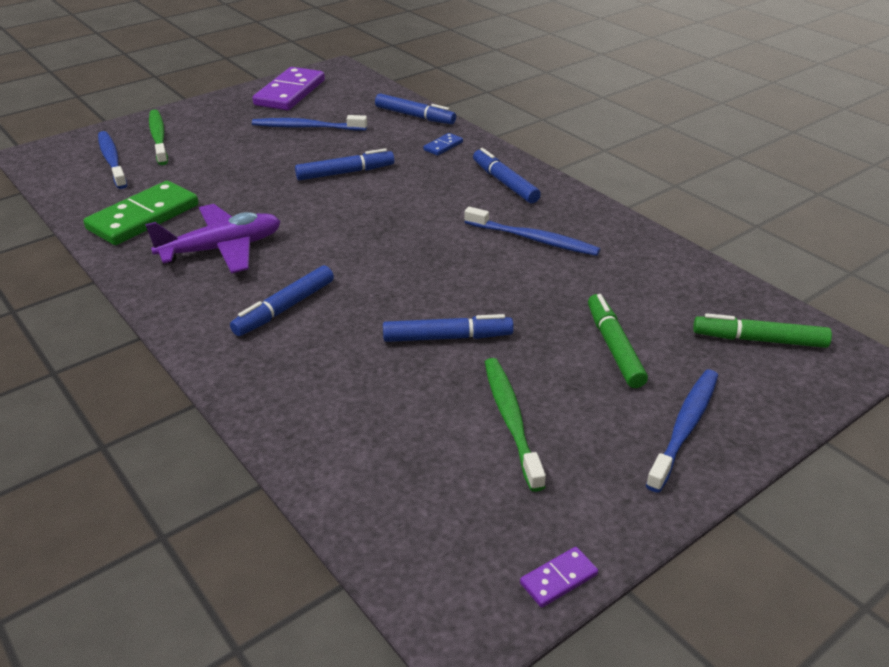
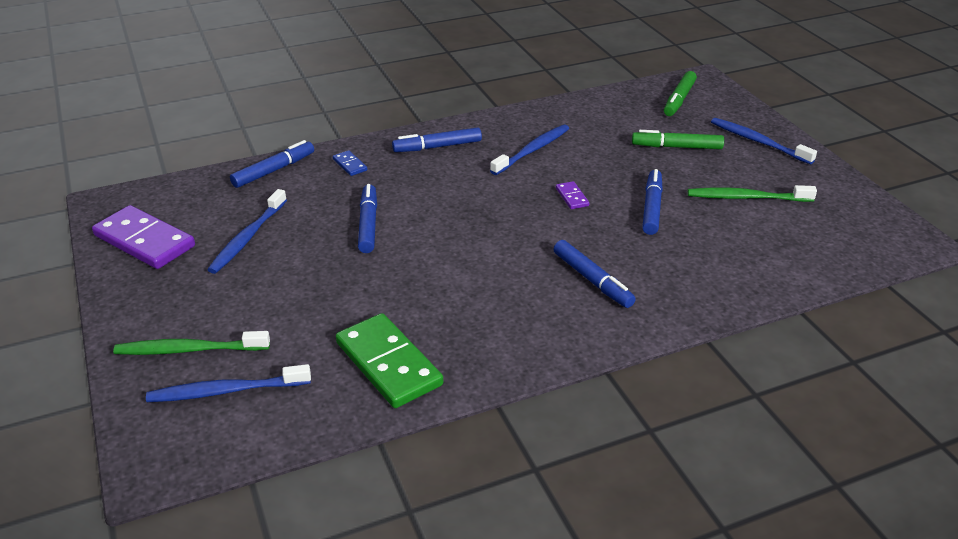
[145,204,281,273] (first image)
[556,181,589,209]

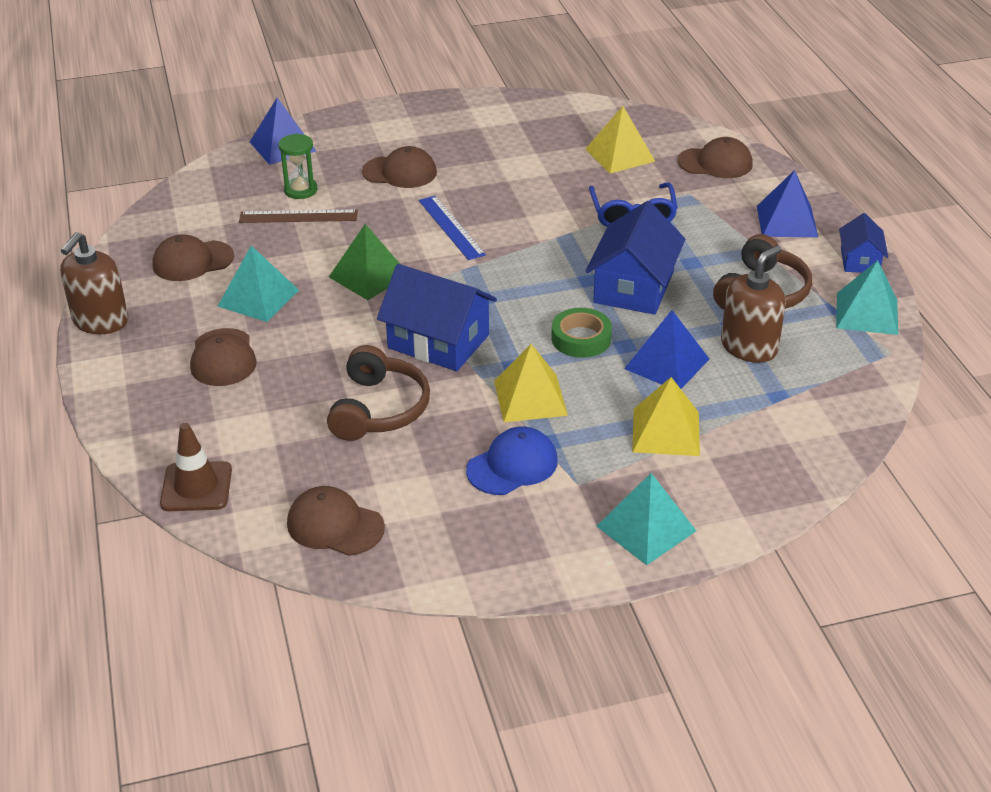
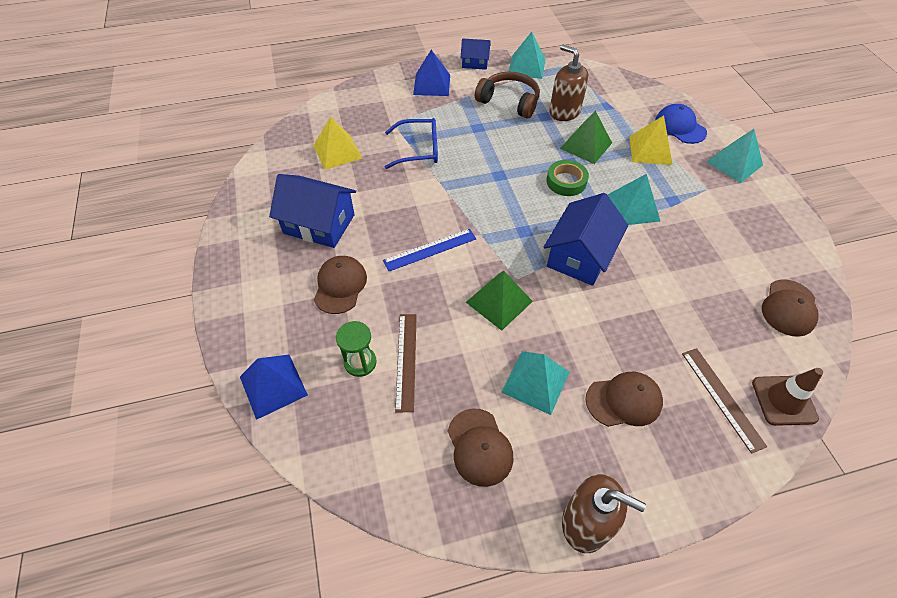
[327,345,430,441] (first image)
[678,137,753,178] (first image)
[682,348,767,454]
[655,104,707,144]
[269,174,356,248]
[608,174,661,225]
[560,111,612,164]

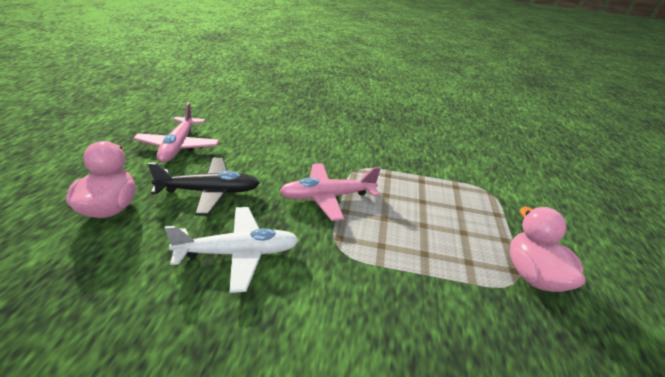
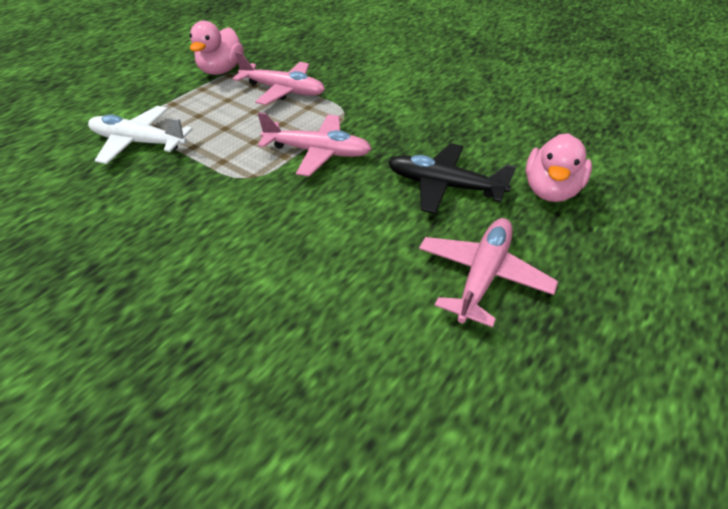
[232,52,325,105]
[88,106,193,164]

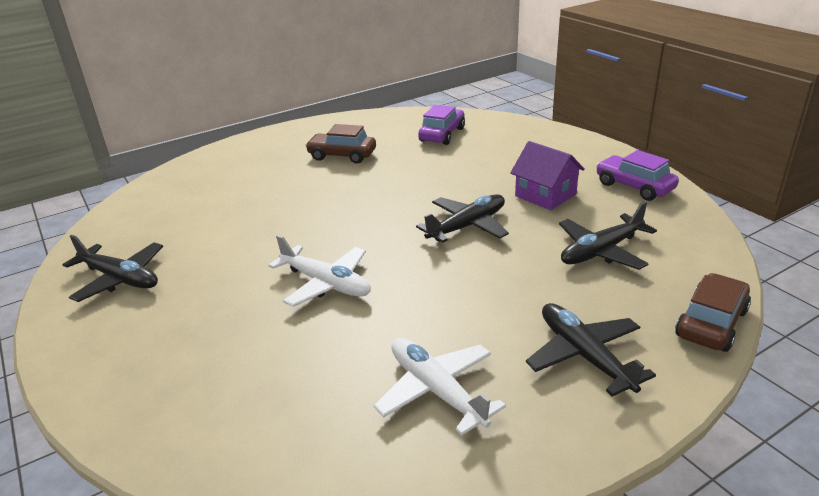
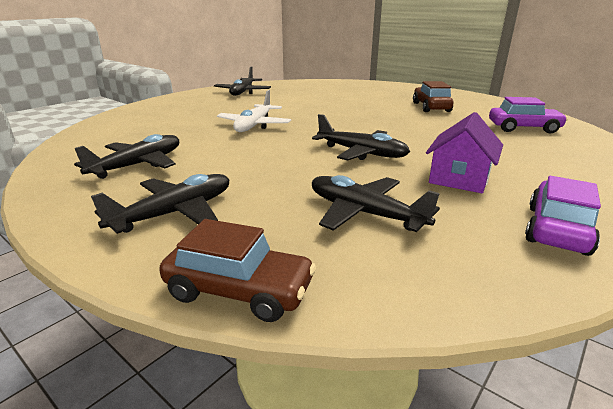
[74,134,179,179]

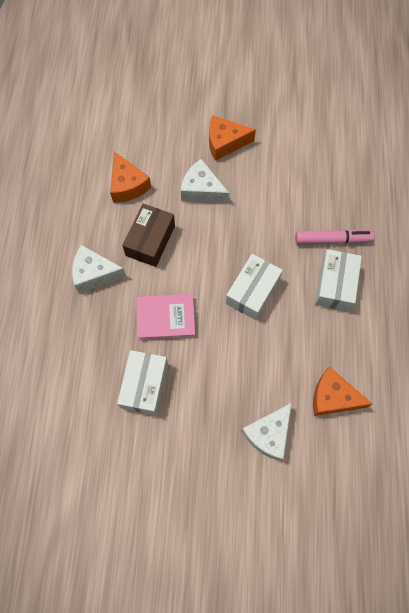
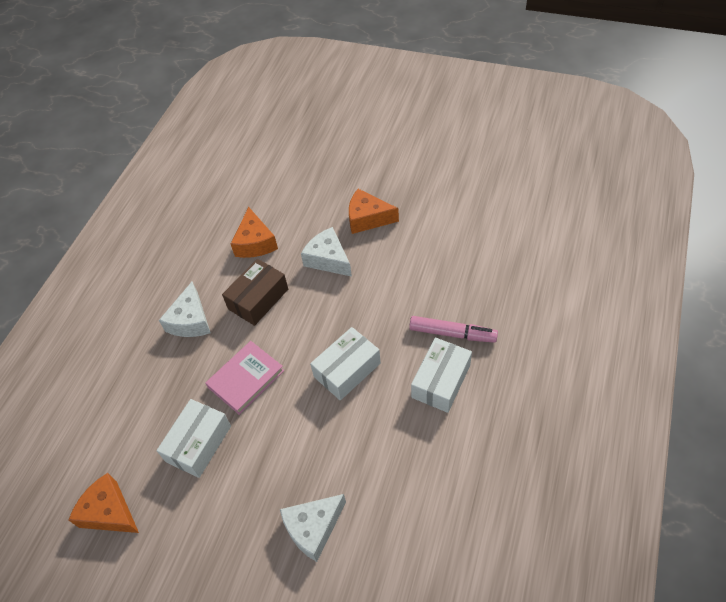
[69,473,139,533]
[159,281,211,337]
[205,341,284,415]

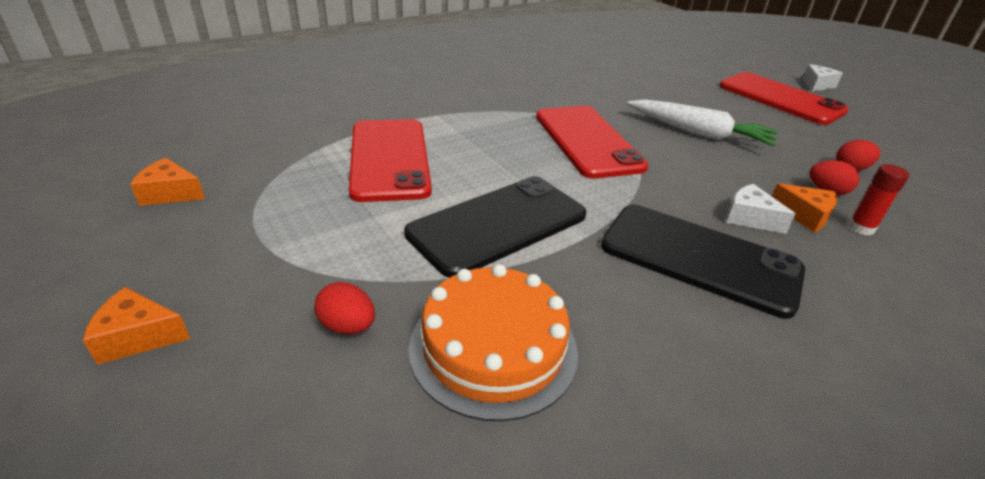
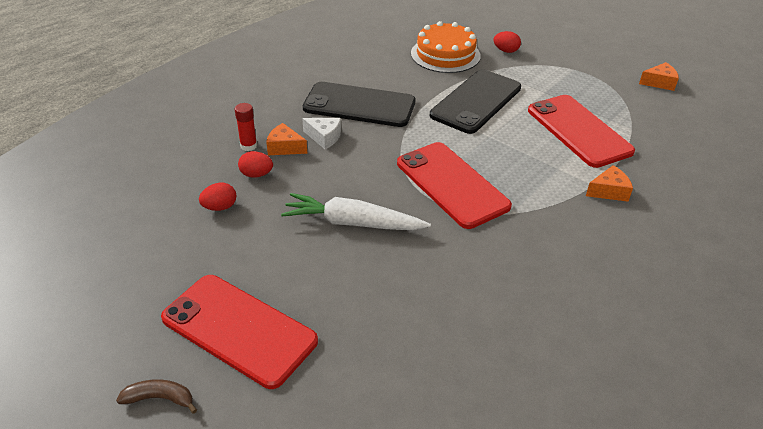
[586,165,633,202]
[116,379,197,414]

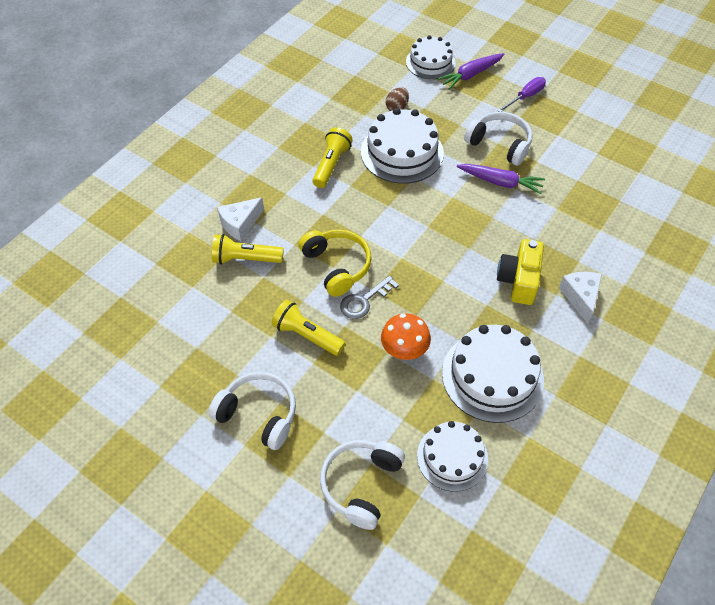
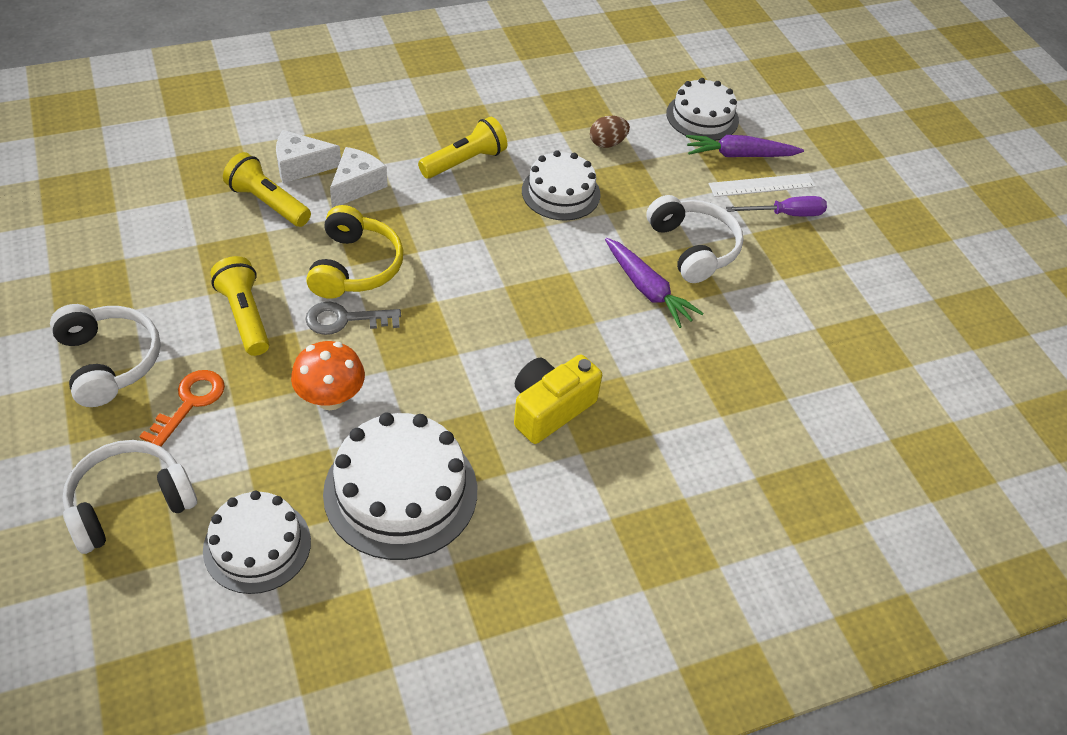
[139,370,225,446]
[709,173,816,197]
[330,147,388,208]
[522,150,601,221]

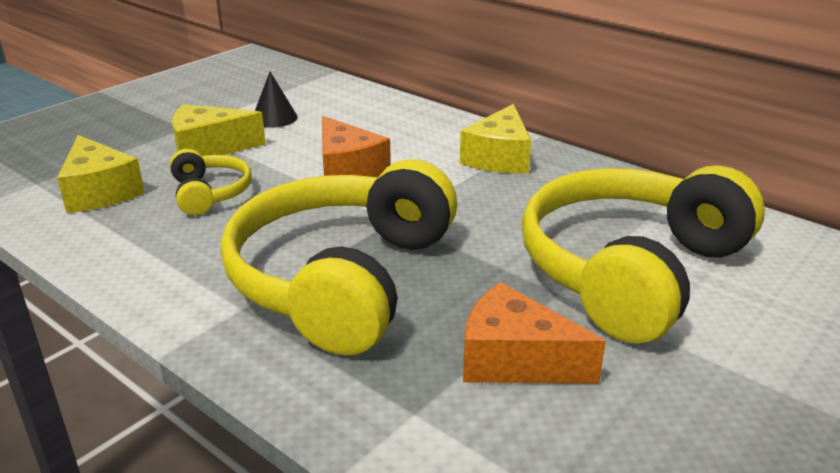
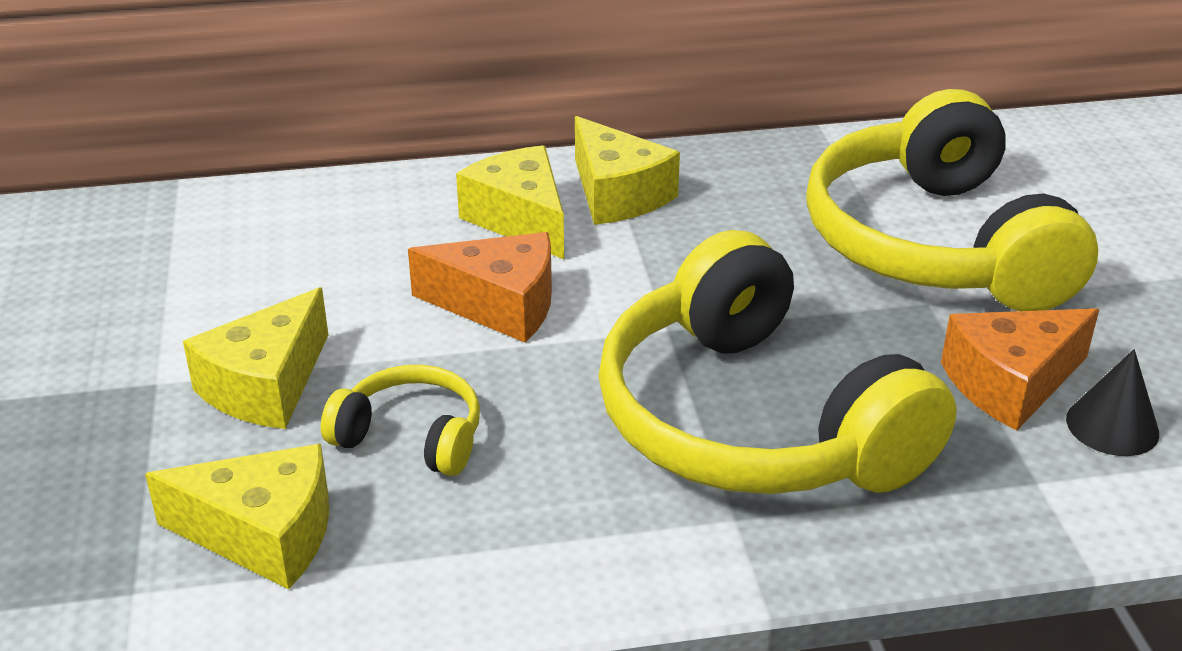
[456,145,564,259]
[1066,349,1159,456]

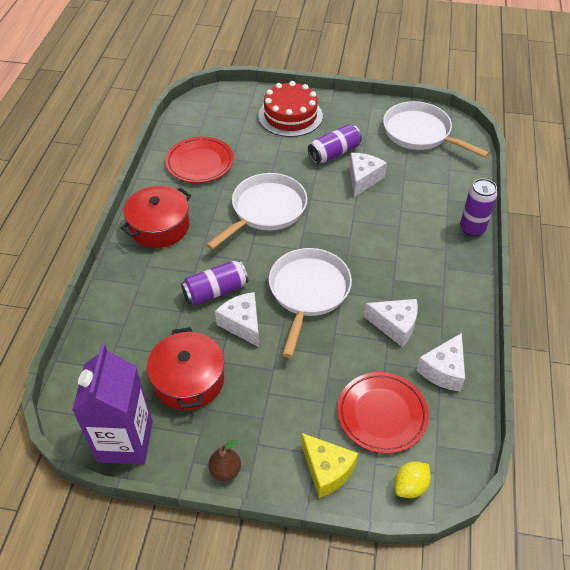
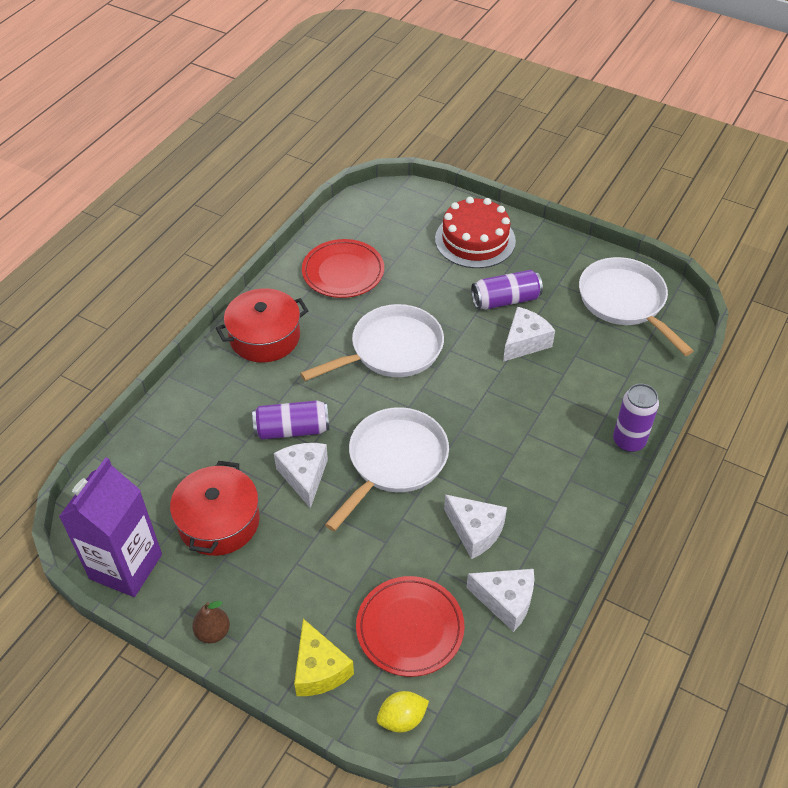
[466,569,534,632]

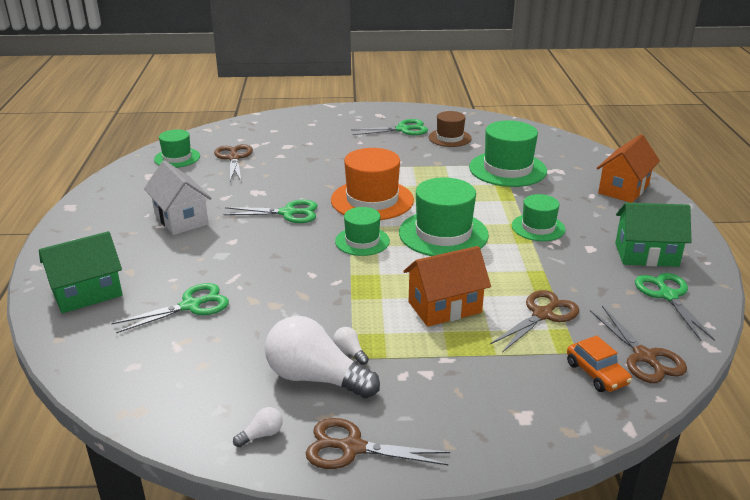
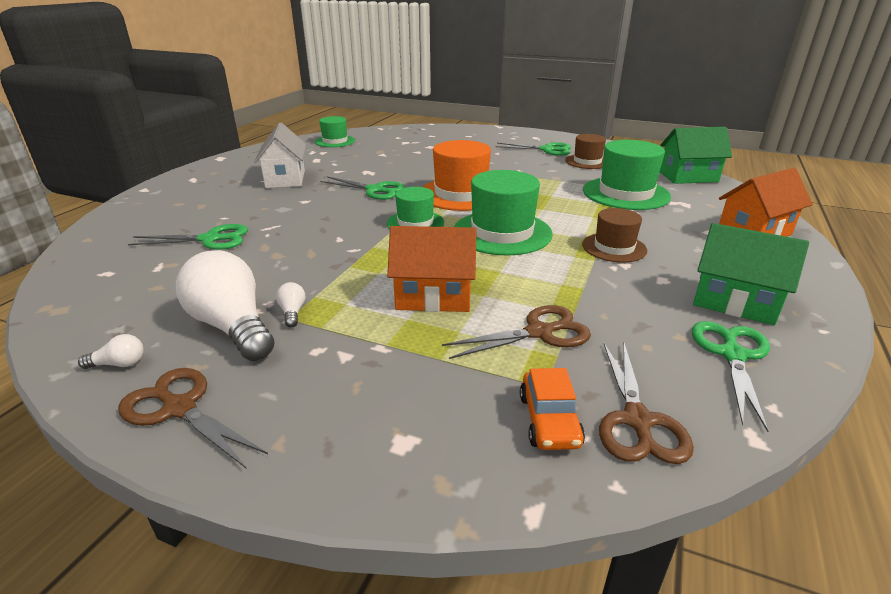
[214,144,253,181] (first image)
[660,127,732,184]
[582,208,647,263]

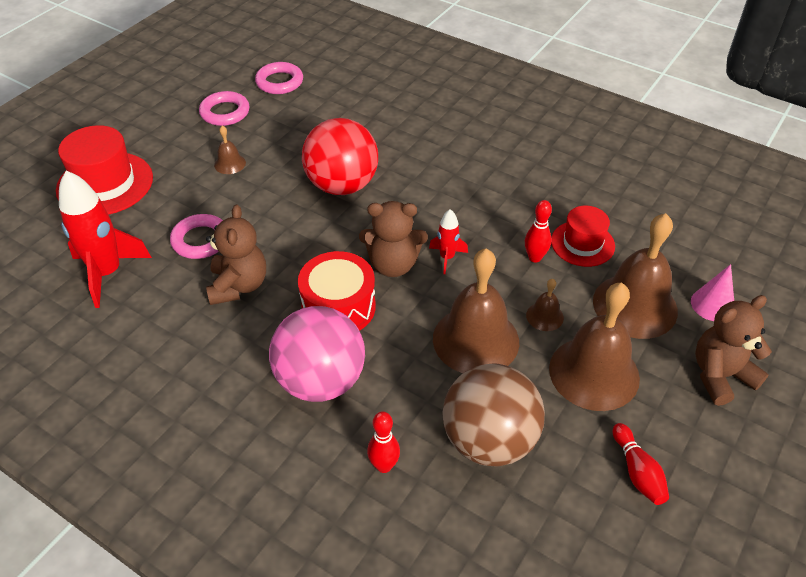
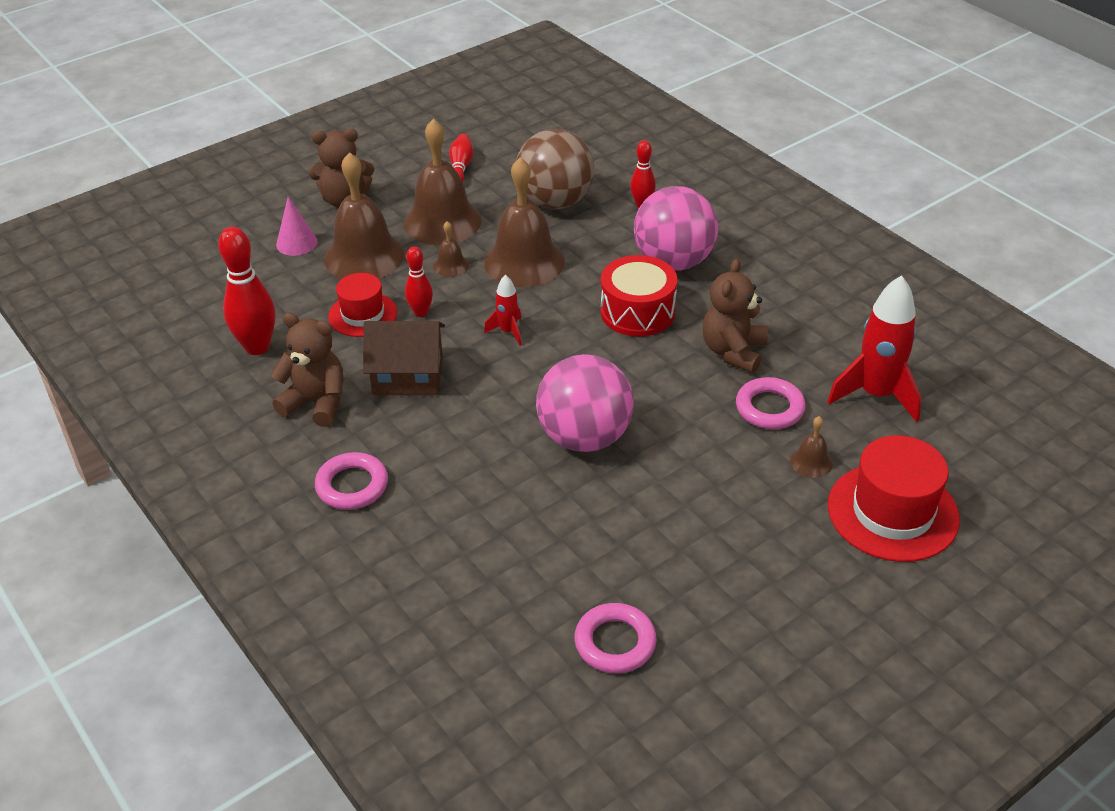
[218,227,276,355]
[363,321,445,395]
[315,452,388,510]
[790,416,833,478]
[271,313,343,427]
[536,354,634,452]

